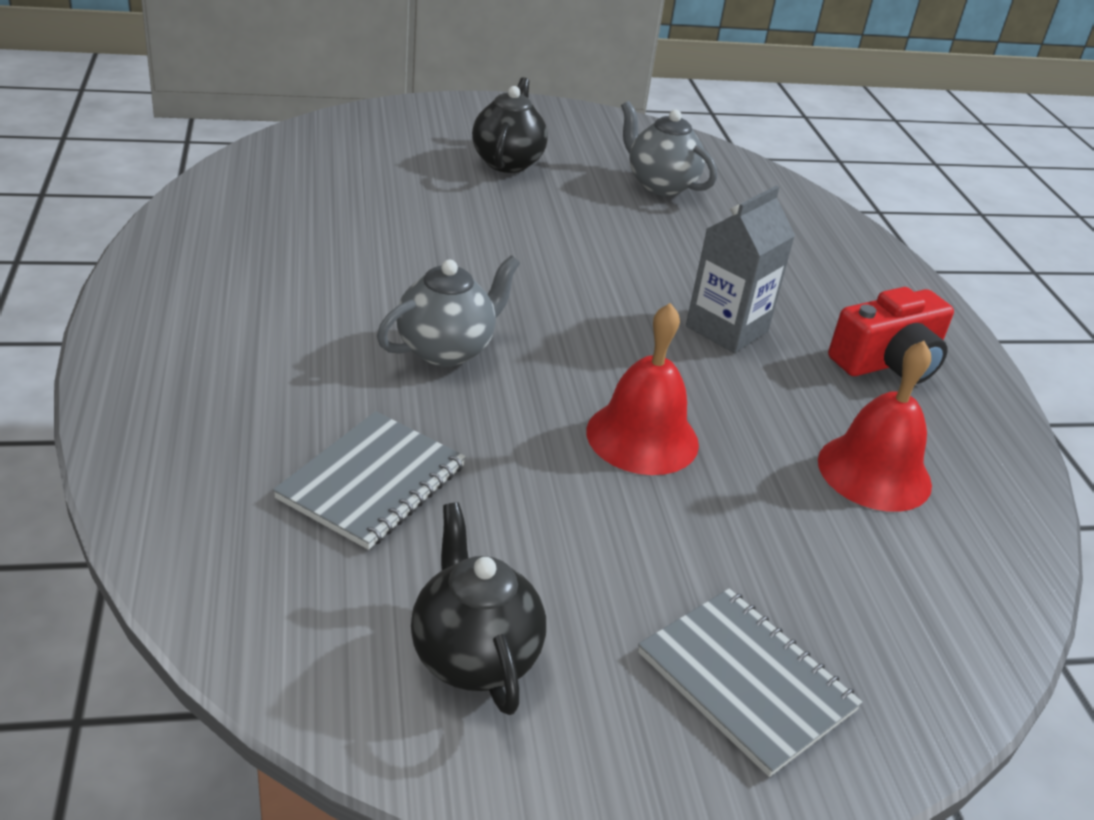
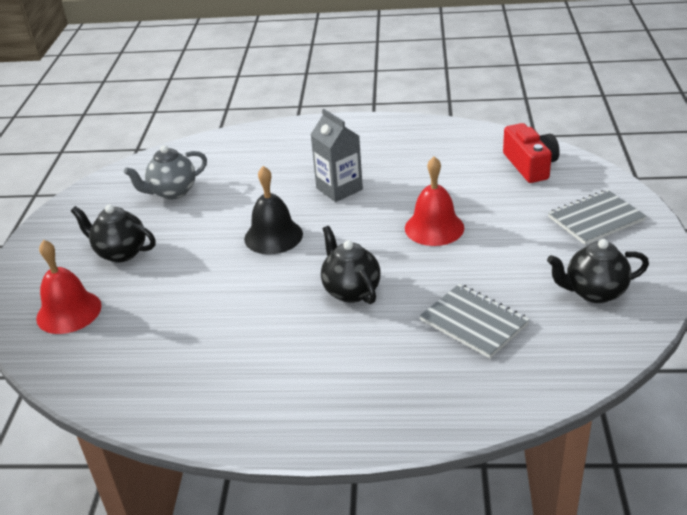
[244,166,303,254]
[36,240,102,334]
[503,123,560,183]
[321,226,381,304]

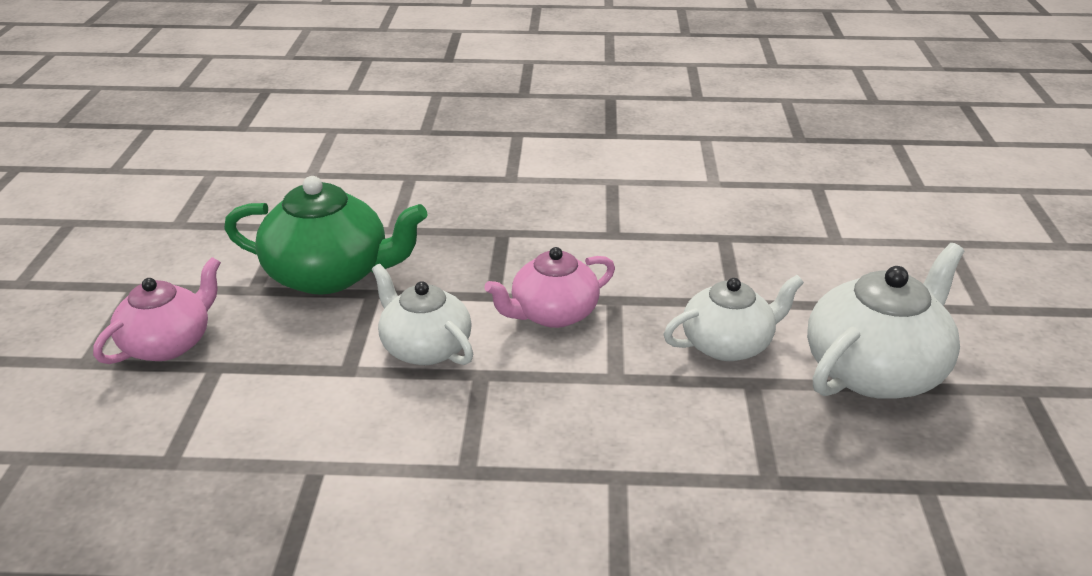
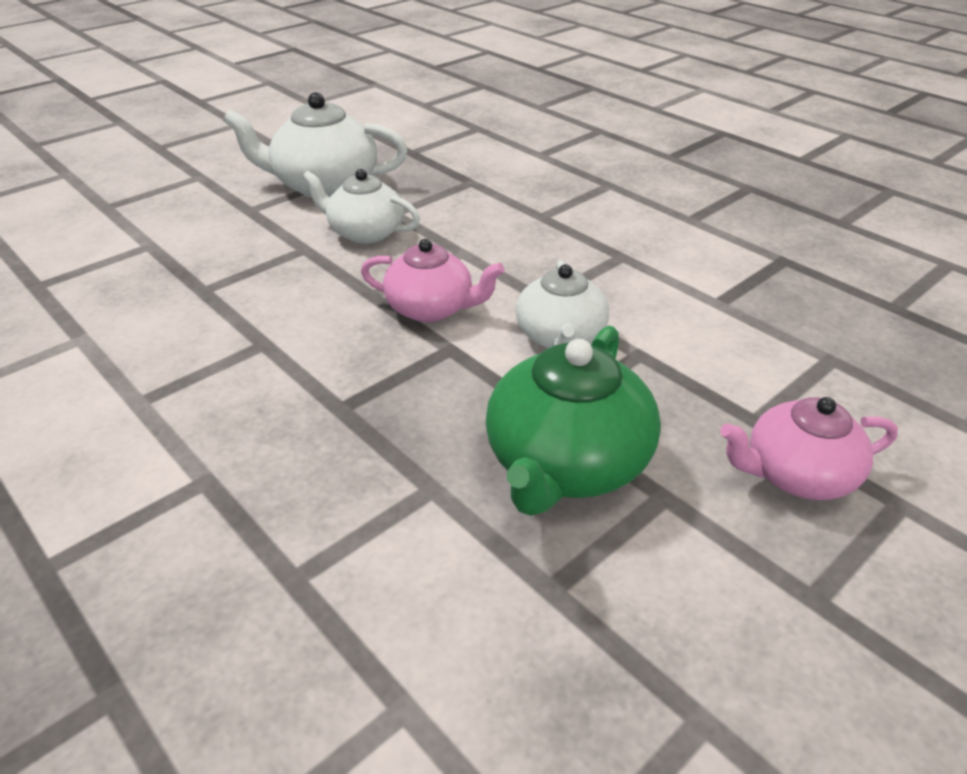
[485,326,661,516]

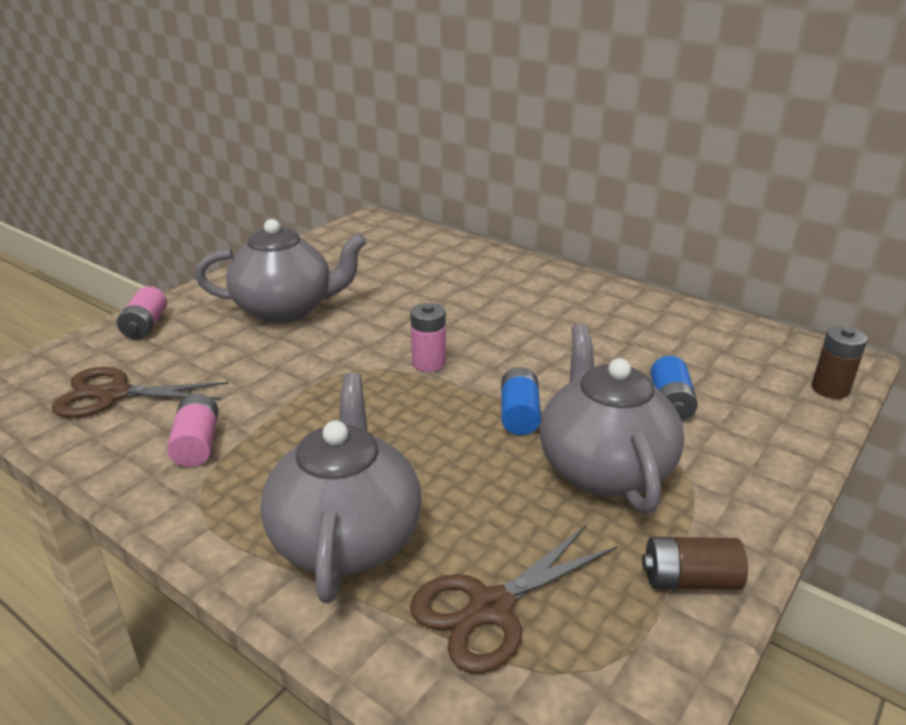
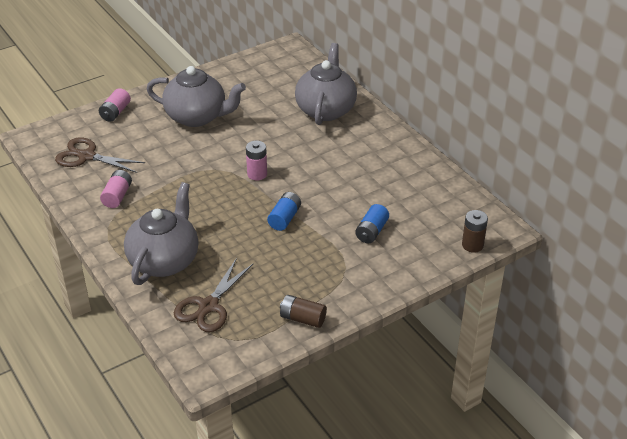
[295,43,357,125]
[174,258,254,332]

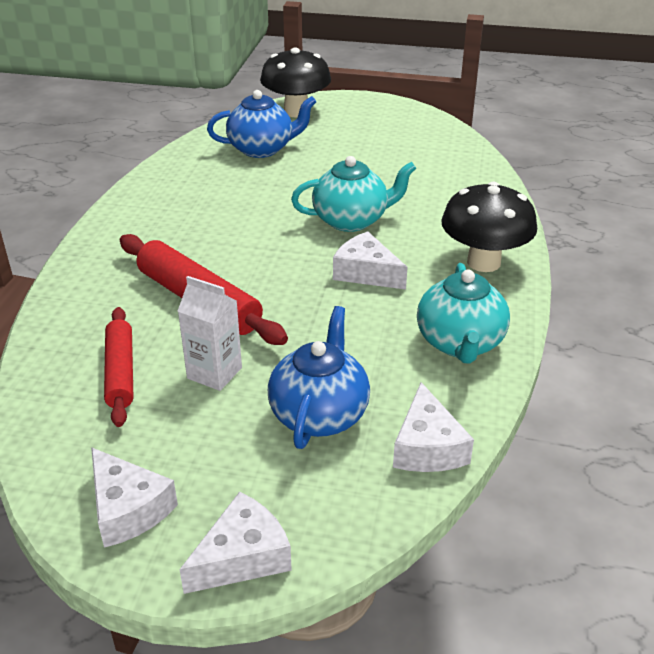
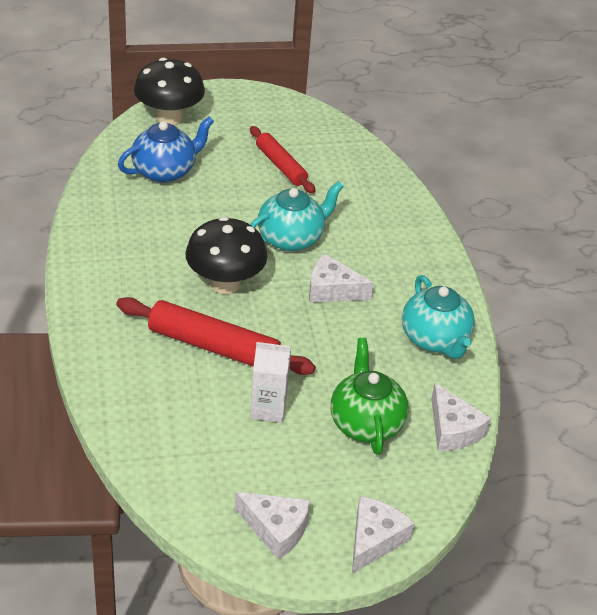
[250,126,315,194]
[185,217,268,294]
[330,338,409,455]

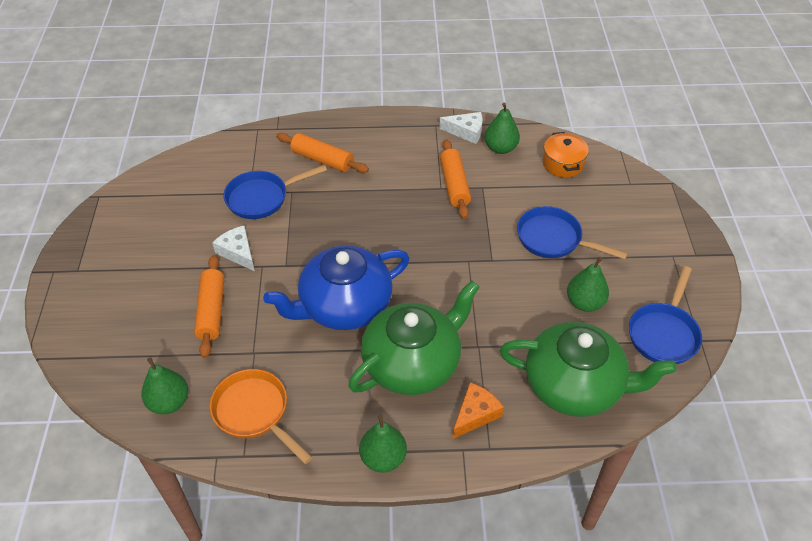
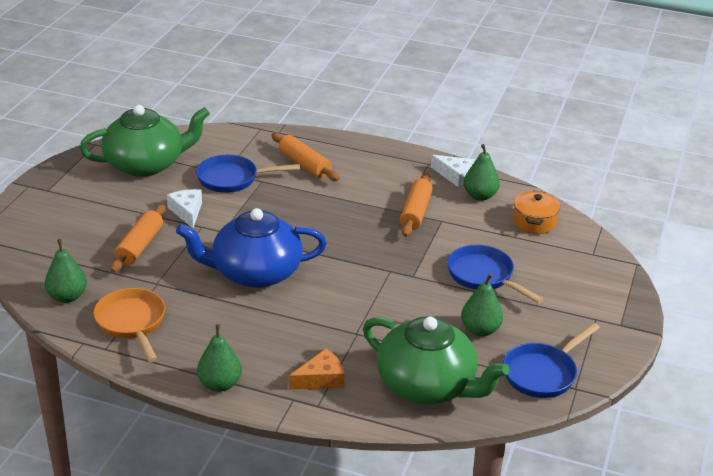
[79,105,210,177]

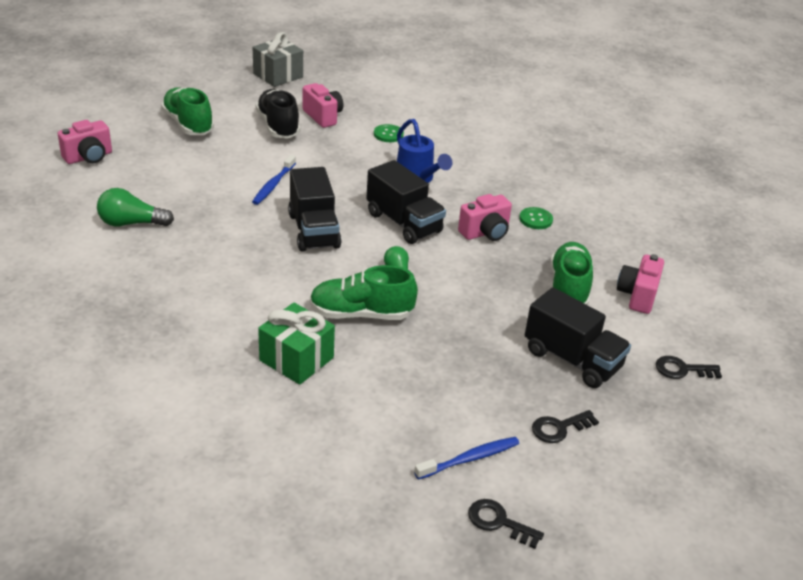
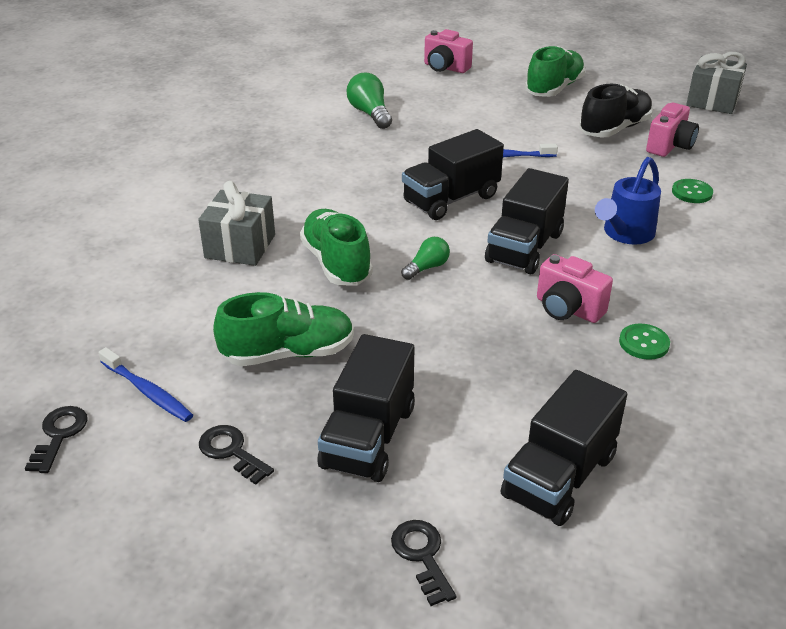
[213,292,354,366]
[501,370,627,526]
[198,181,275,266]

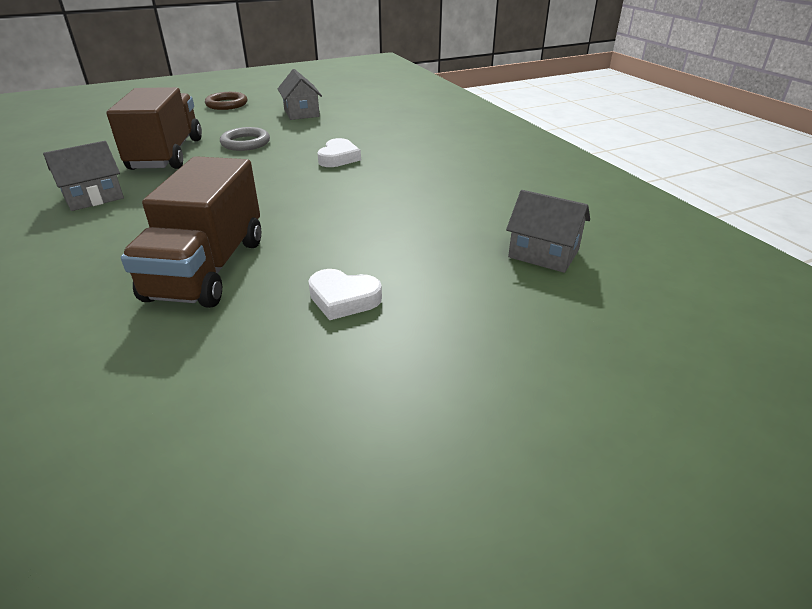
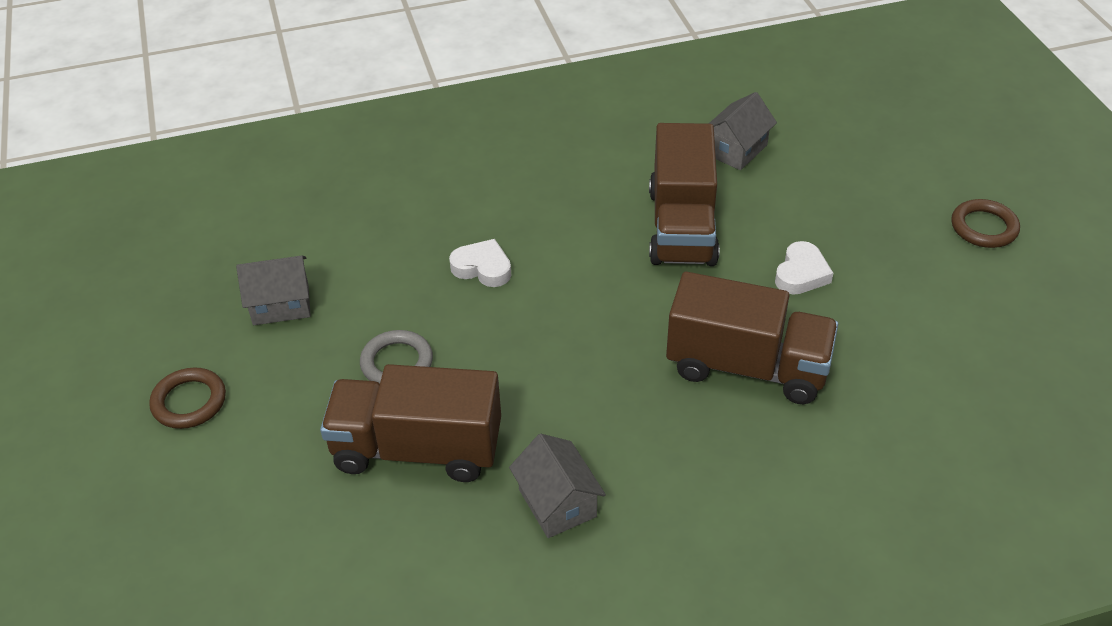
[649,123,720,266]
[951,199,1020,248]

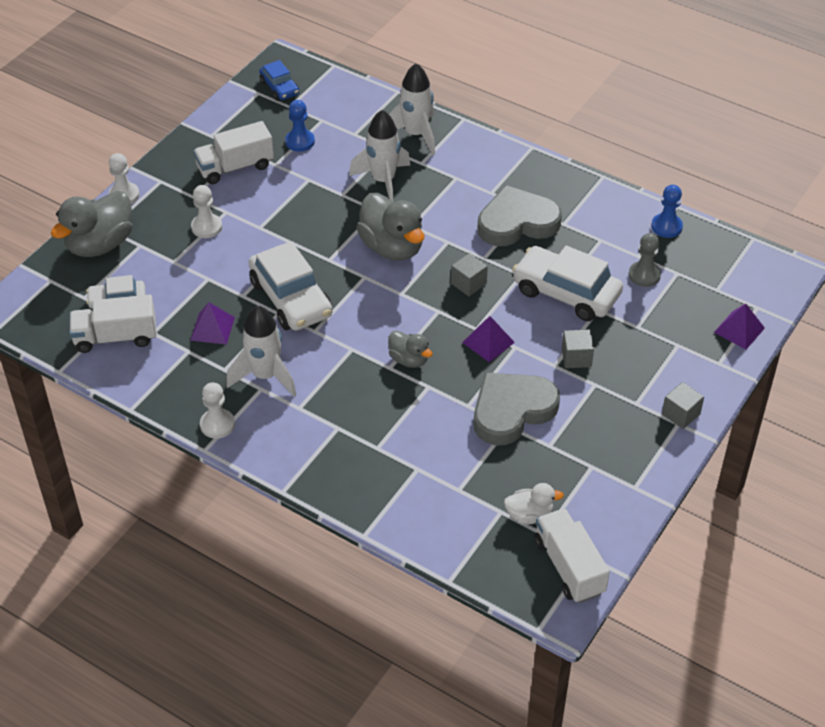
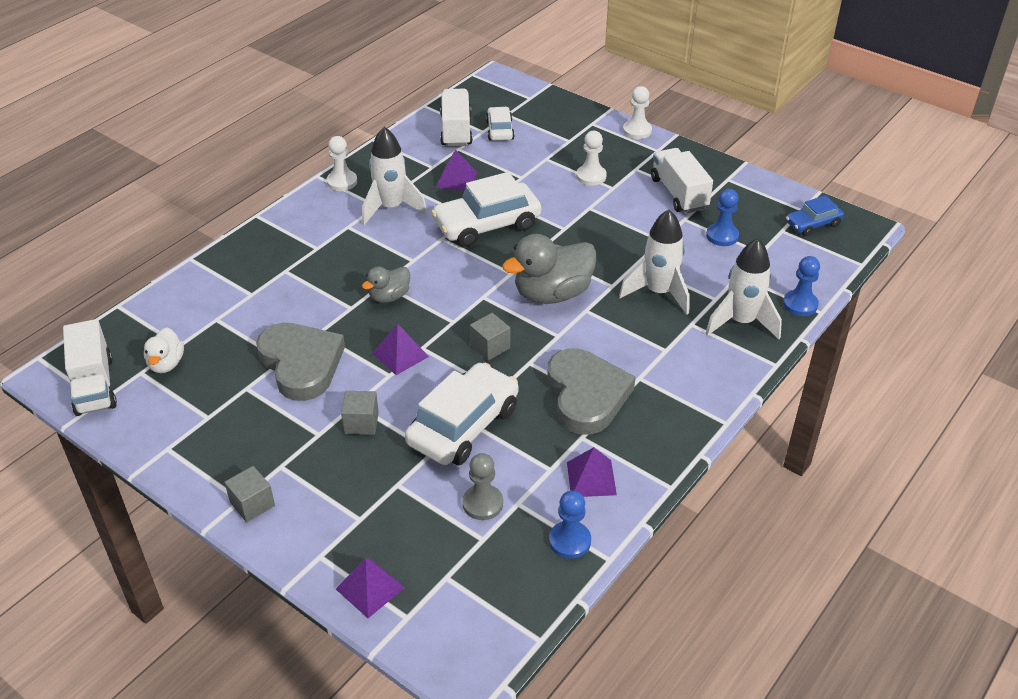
[51,191,132,257] (first image)
[567,447,617,497]
[783,256,820,316]
[63,319,117,416]

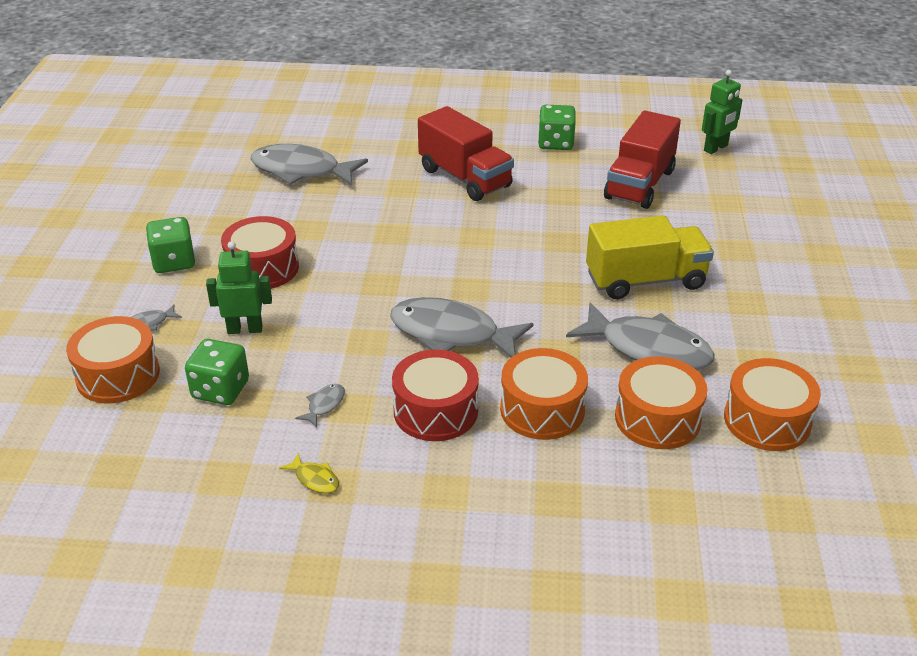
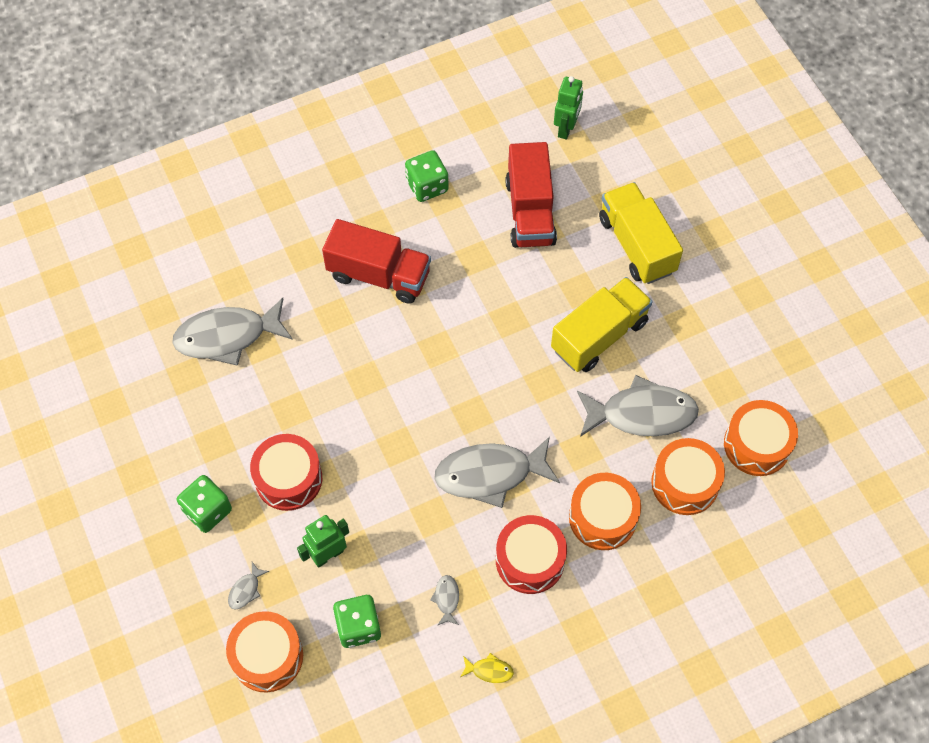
[599,182,683,284]

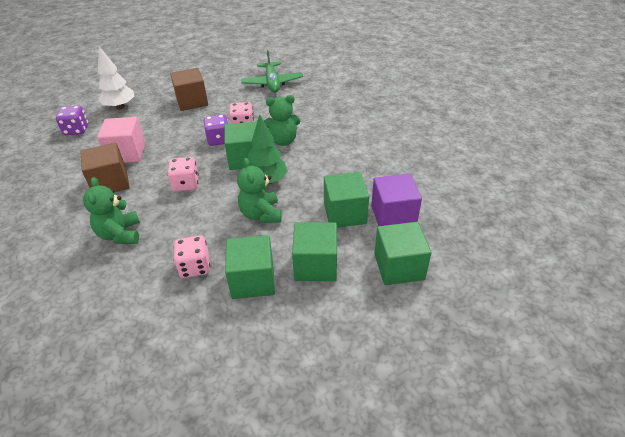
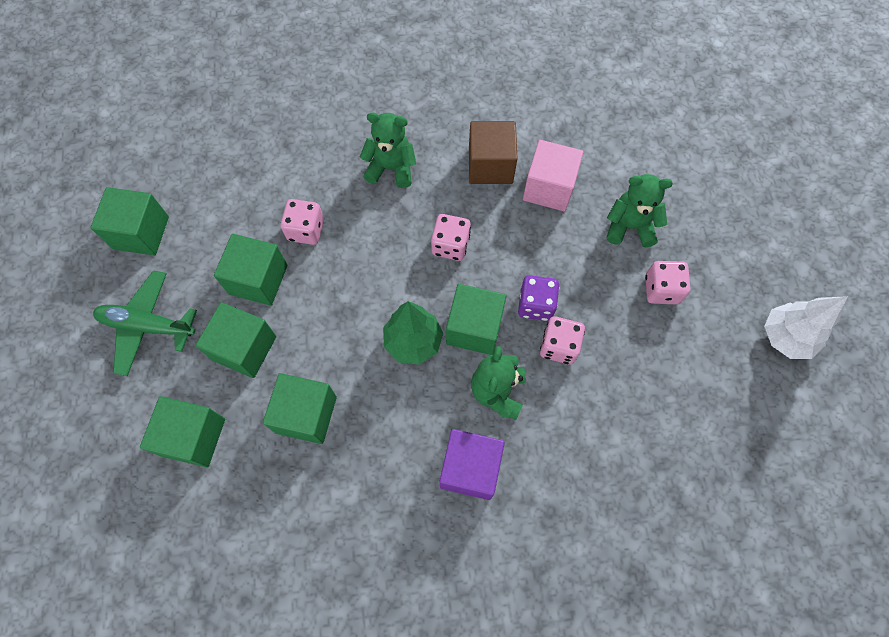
[56,106,89,135] (first image)
[90,187,169,255]
[764,296,848,359]
[606,174,673,247]
[93,271,197,376]
[440,429,505,500]
[645,261,691,304]

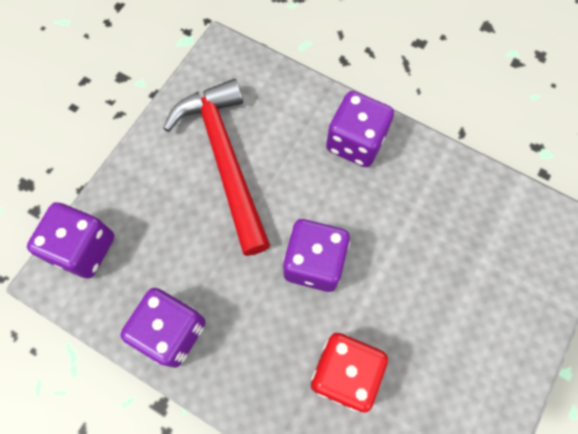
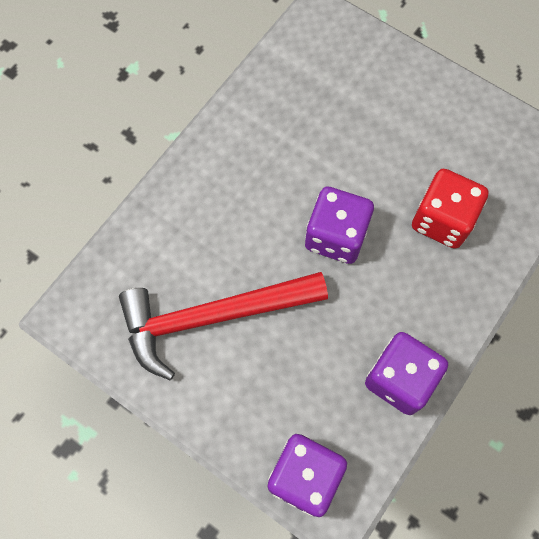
[326,91,394,167] (first image)

